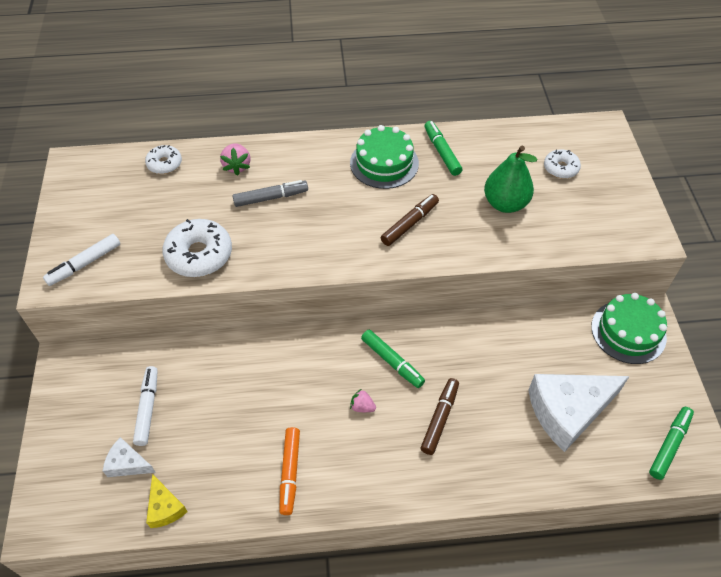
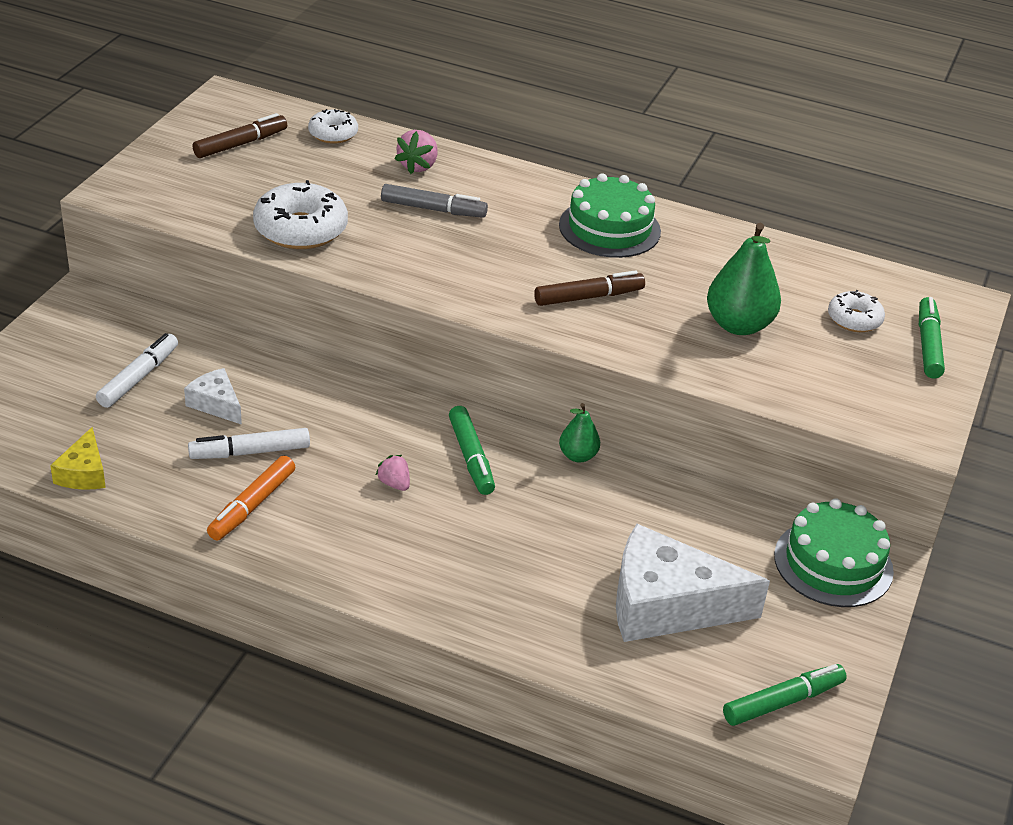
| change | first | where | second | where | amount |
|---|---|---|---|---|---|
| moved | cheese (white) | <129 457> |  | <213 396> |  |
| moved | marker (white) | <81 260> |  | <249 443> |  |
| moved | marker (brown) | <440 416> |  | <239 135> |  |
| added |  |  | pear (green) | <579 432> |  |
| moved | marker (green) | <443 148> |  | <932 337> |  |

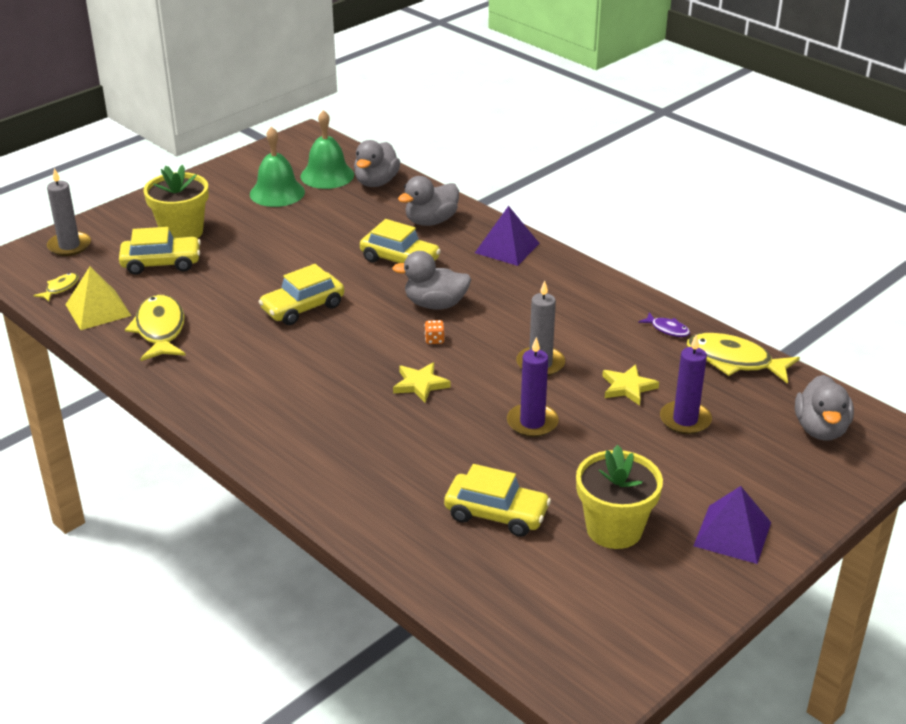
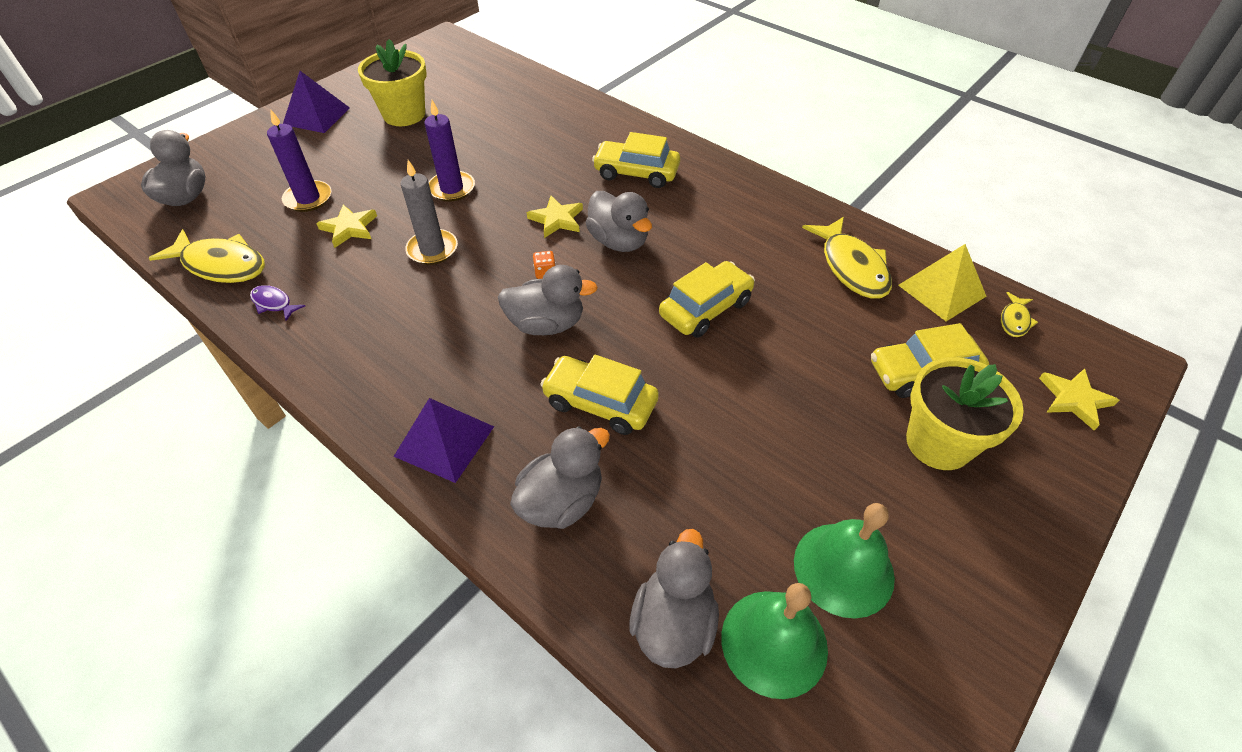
| change | first | where | second | where | amount |
|---|---|---|---|---|---|
| added |  |  | duck (grey) | <618 221> |  |
| moved | car (yellow) | <497 500> |  | <636 160> |  |
| replaced | candle (grey) | <69 212> | star (yellow) | <1079 399> |  |

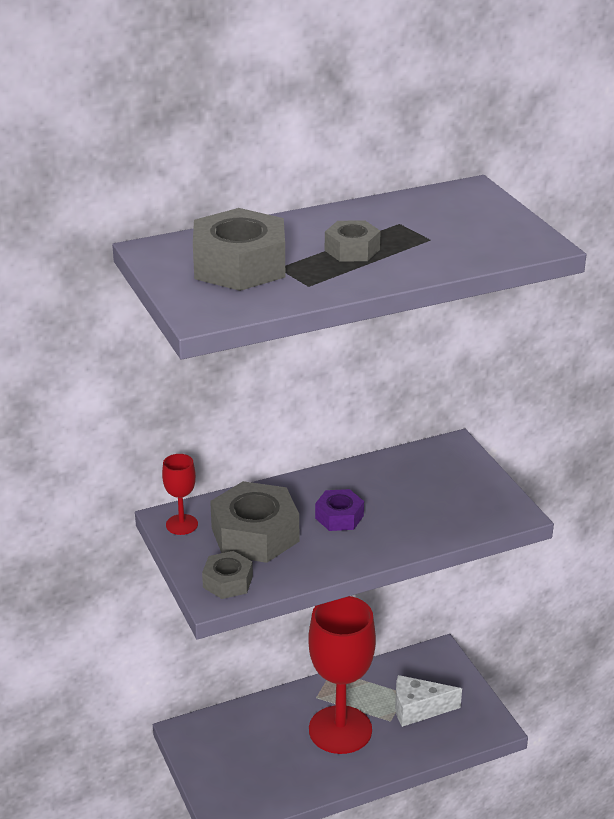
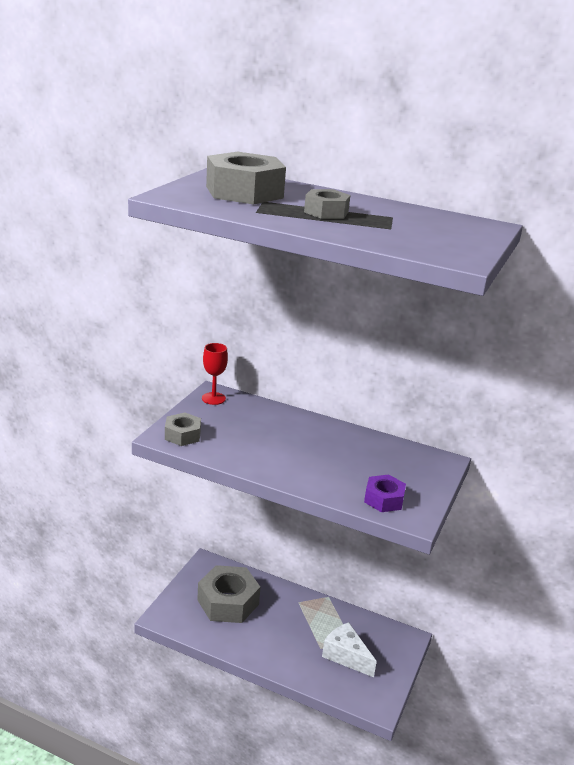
| change | first | where | second | where | amount |
|---|---|---|---|---|---|
| moved | nut (grey) | <254 522> |  | <228 594> |  |
| moved | nut (purple) | <339 510> |  | <385 493> |  |
| removed | goblet (red) | <342 675> |  |  |  |

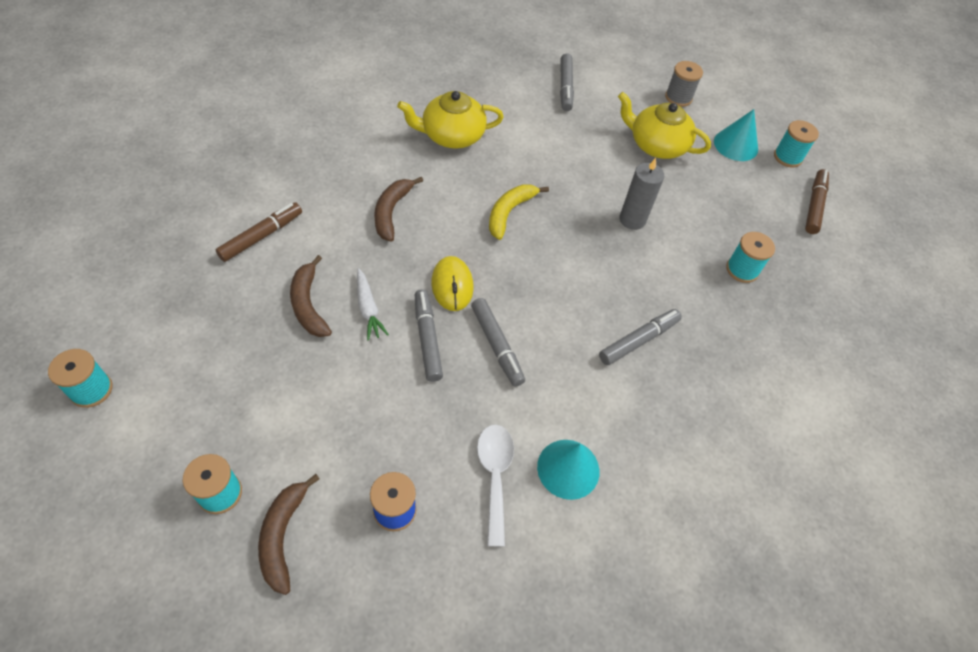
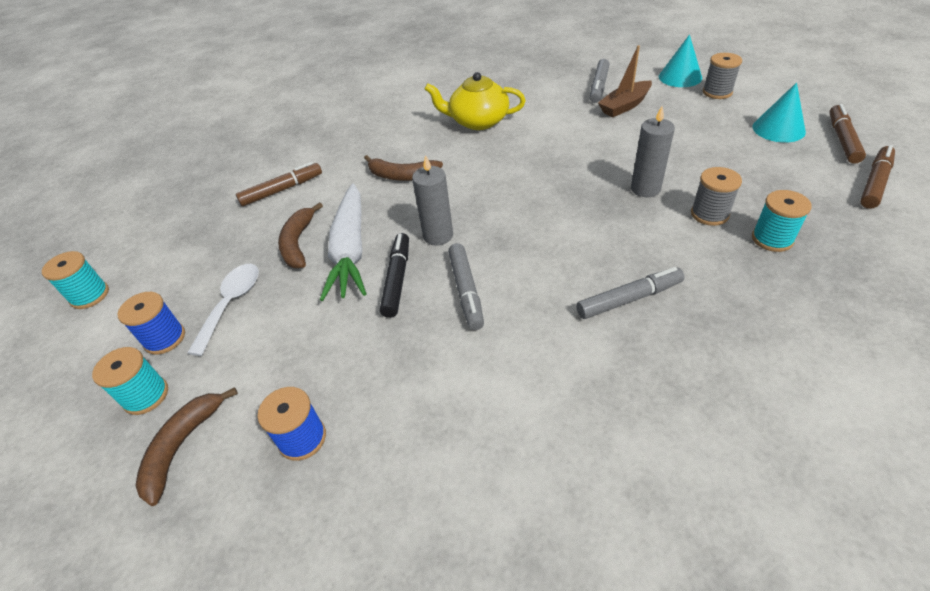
| change | first | where | second | where | amount |
|---|---|---|---|---|---|
| added |  |  | spool (blue) | <151 323> |  |
| moved | spoon (white) | <495 485> |  | <223 310> |  |
| resized | carrot (white) | <373 304> |  | <343 242> | x1.98 |
| turned | banana (brown) | <398 209> |  | <403 168> | 105 degrees counterclockwise |
| recoloured | marker (grey) | <429 335> | marker (black) | <394 275> |  |
| replaced | mouse (yellow) | <452 283> | candle (grey) | <432 200> |  |
| added |  |  | boat (brown) | <625 81> |  |
| moved | cone (turquoise) | <568 470> |  | <680 60> |  |
| added |  |  | spool (grey) | <716 196> |  |
| replaced | spool (turquoise) | <796 144> | marker (brown) | <847 134> |  |
| removed | banana (yellow) | <519 212> |  |  |  |
| removed | teapot (yellow) | <664 125> |  |  |  |

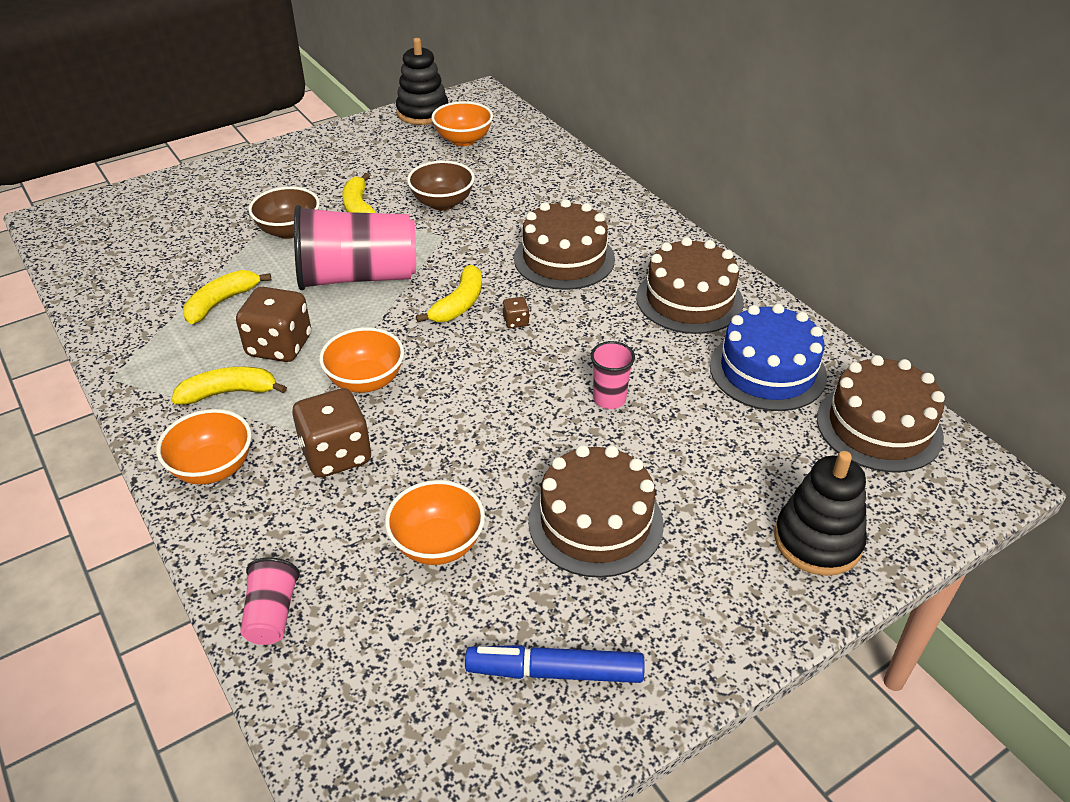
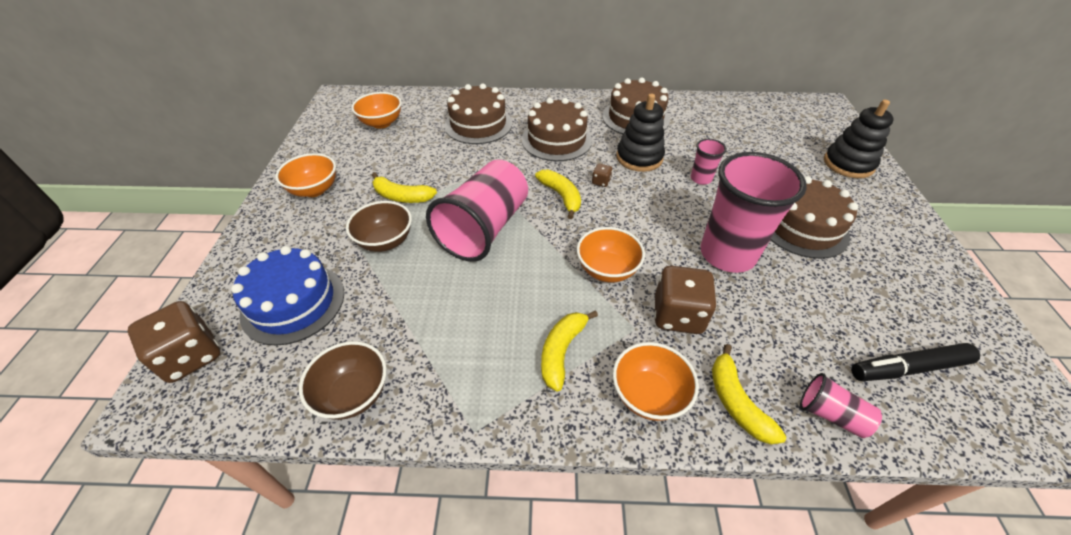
| change | first | where | second | where | amount |
|---|---|---|---|---|---|
| moved | dice (brown) | <273 324> |  | <174 342> |  |
| moved | cake (blue) | <768 357> |  | <287 296> |  |
| moved | bowl (orange) | <435 522> |  | <305 175> |  |
| moved | bowl (brown) | <441 185> |  | <343 380> |  |
| moved | cake (brown) | <881 413> |  | <478 113> |  |
| moved | stacking toy (black) | <422 81> |  | <640 133> |  |
| added |  |  | cup (pink) | <753 212> |  |
| moved | banana (yellow) | <227 297> |  | <749 394> |  |
| added |  |  | marker (black) | <915 362> |  |
| removed | marker (blue) | <555 664> |  |  |  |

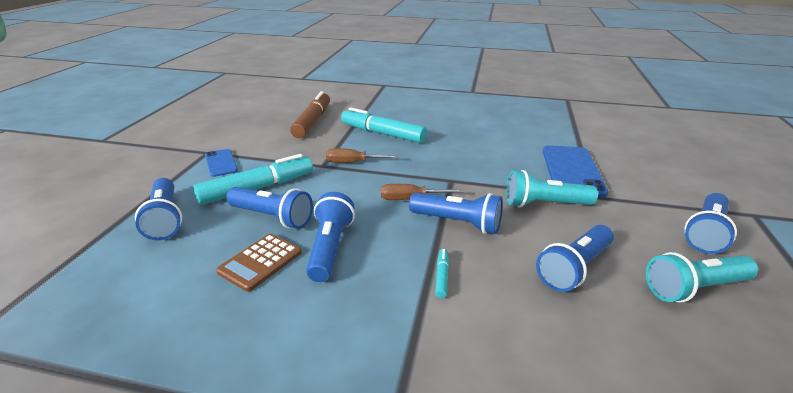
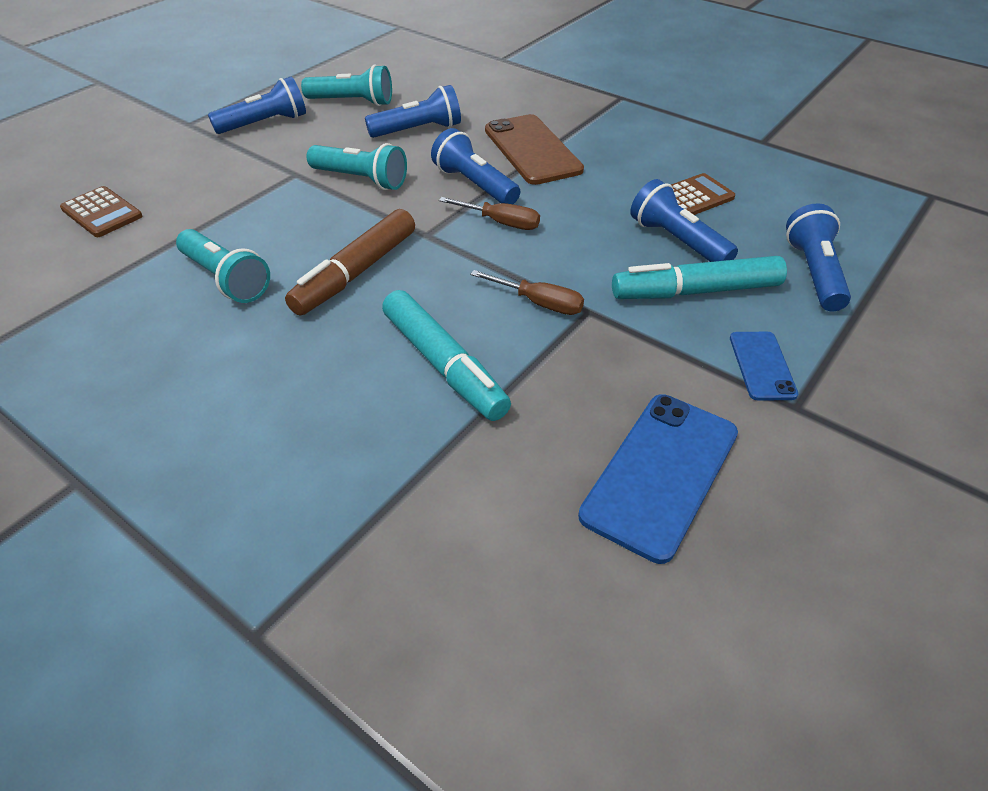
| change | first | where | second | where | amount |
|---|---|---|---|---|---|
| added |  |  | calculator (brown) | <101 211> |  |
| added |  |  | flashlight (turquoise) | <223 266> |  |
| moved | marker (brown) | <310 114> |  | <350 262> |  |
| replaced | marker (turquoise) | <442 273> | phone (brown) | <534 149> |  |
| moved | phone (blue) | <575 171> |  | <658 479> |  |
| removed | flashlight (blue) | <330 237> |  |  |  |

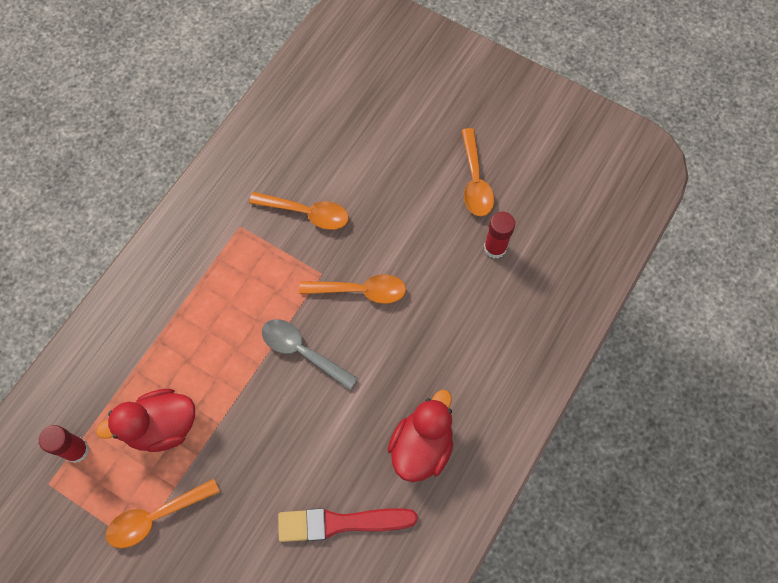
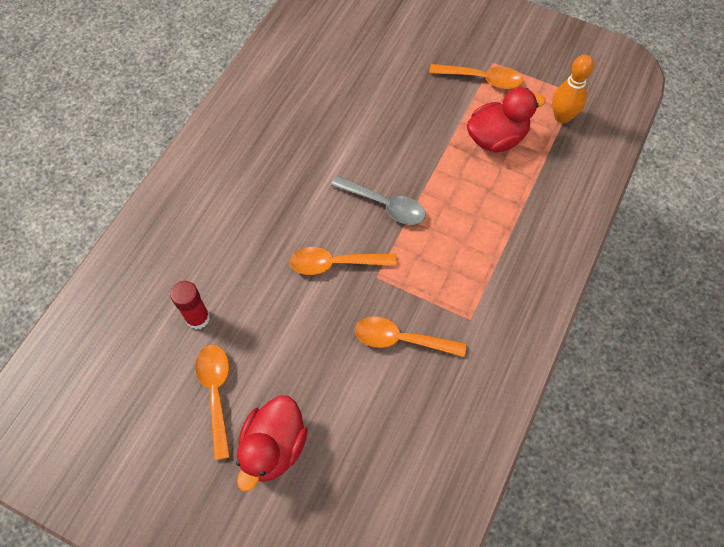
| change | first | where | second | where | amount |
|---|---|---|---|---|---|
| moved | duck (red) | <420 436> |  | <272 443> |  |
| turned | spoon (orange) | <163 513> |  | <476 76> | 45 degrees clockwise |
| replaced | glue stick (red) | <64 444> | bowling pin (orange) | <573 89> |  |
| removed | brush (red) | <348 525> |  |  |  |

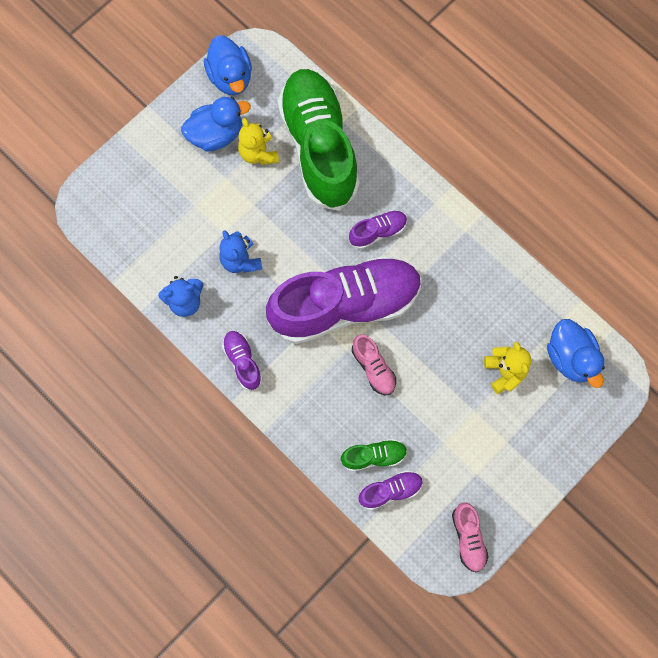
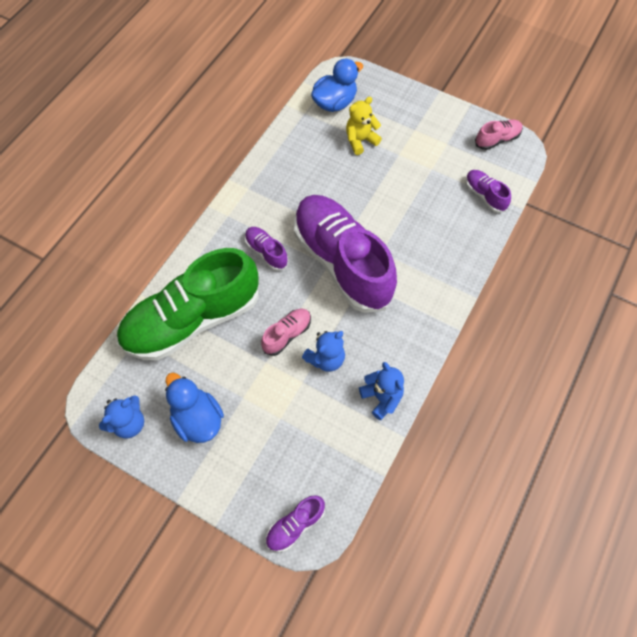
| change | first | where | second | where | amount |
|---|---|---|---|---|---|
| replaced | duck (blue) | <228 65> | teddy bear (blue) | <121 416> |  |
| moved | shoe (pink) | <374 364> |  | <286 332> |  |
| moved | shoe (purple) | <242 360> |  | <295 523> |  |
| removed | teddy bear (yellow) | <258 141> |  |  |  |
| removed | shoe (green) | <374 455> |  |  |  |

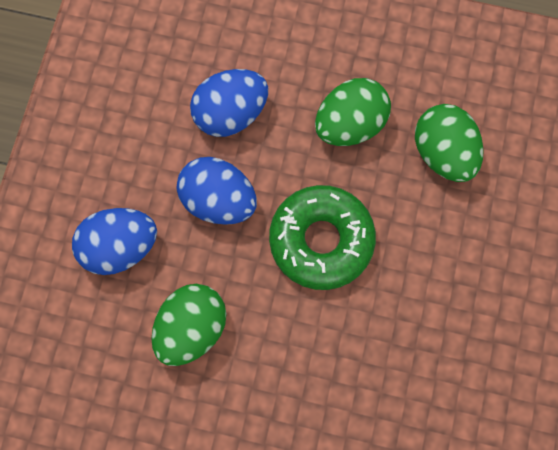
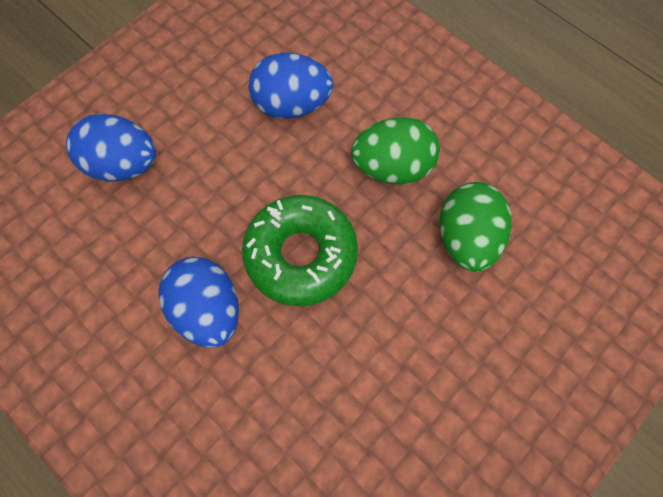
| change | first | where | second | where | amount |
|---|---|---|---|---|---|
| moved | egg (blue) | <216 191> |  | <198 302> |  |
| removed | egg (green) | <188 325> |  |  |  |

